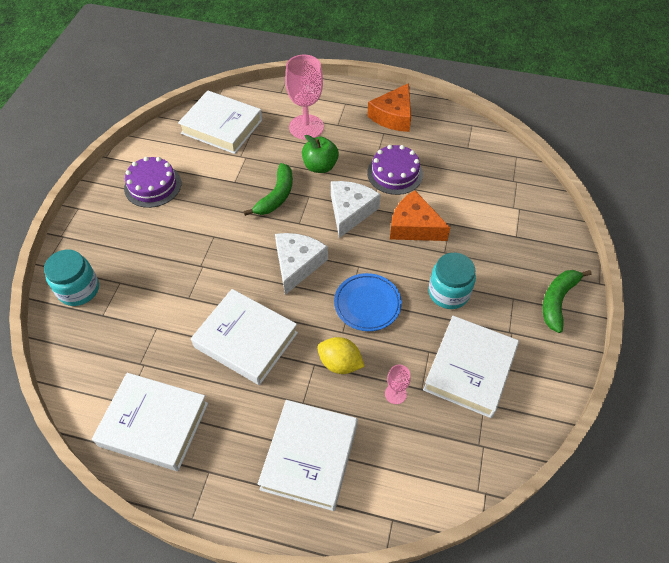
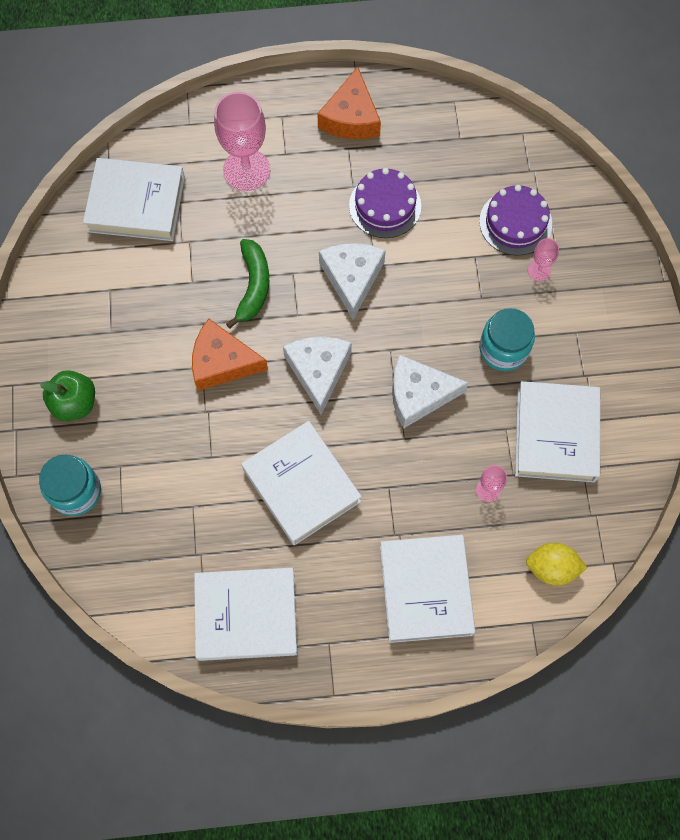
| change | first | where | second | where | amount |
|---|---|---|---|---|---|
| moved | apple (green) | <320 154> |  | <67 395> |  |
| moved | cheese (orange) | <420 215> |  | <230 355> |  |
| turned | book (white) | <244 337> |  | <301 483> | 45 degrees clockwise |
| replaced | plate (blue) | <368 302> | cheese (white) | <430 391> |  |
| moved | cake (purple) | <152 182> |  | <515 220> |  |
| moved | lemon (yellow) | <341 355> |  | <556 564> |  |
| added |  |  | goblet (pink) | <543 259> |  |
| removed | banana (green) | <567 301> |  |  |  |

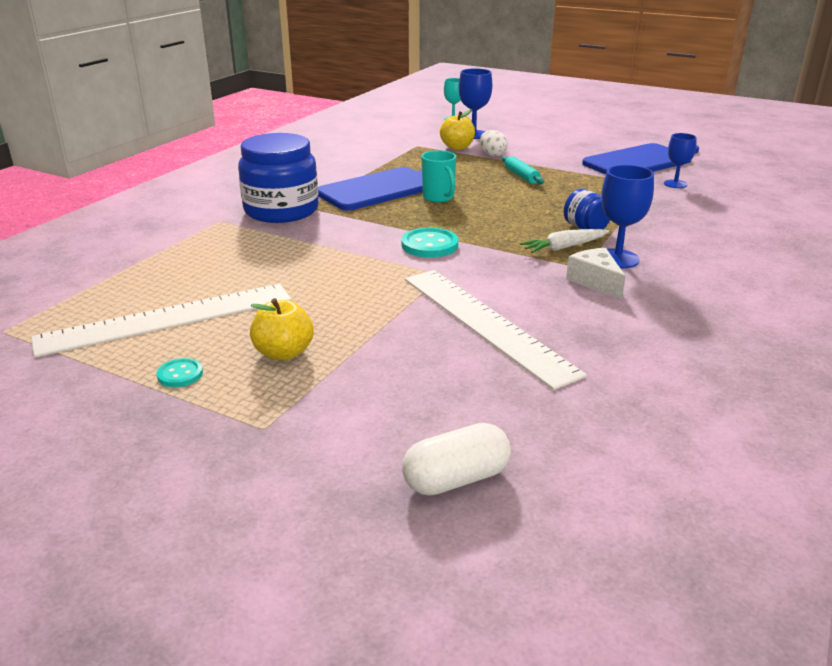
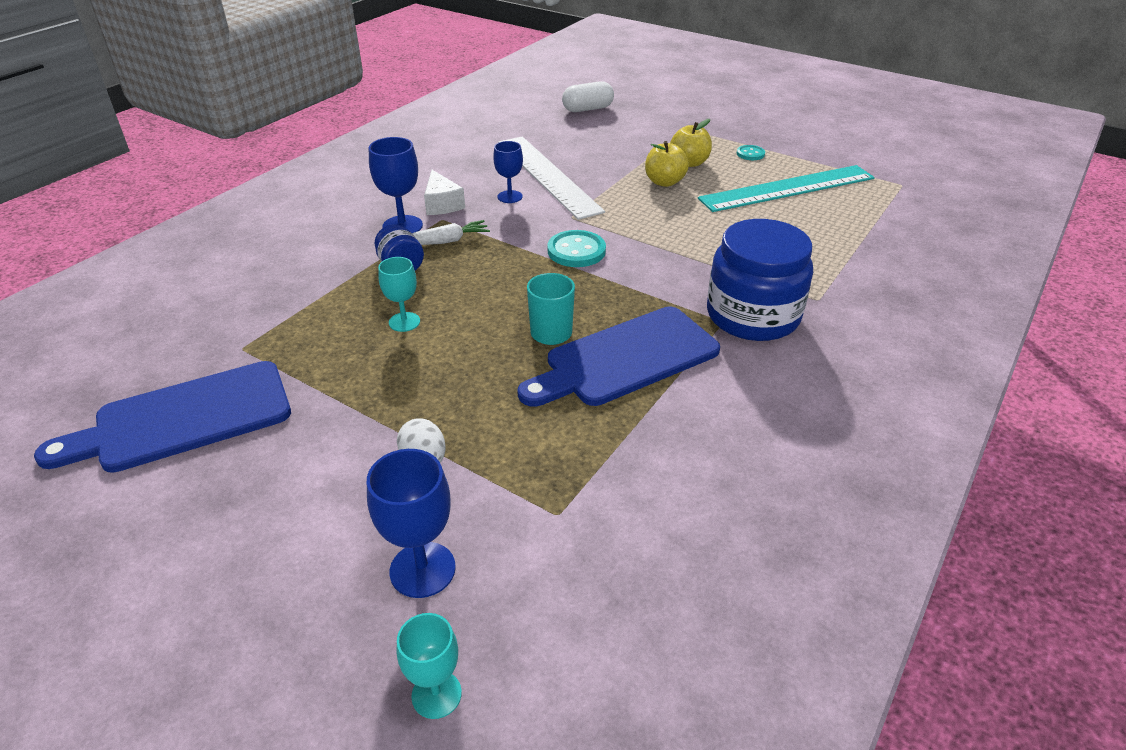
| change | first | where | second | where | amount |
|---|---|---|---|---|---|
| added |  |  | goblet (turquoise) | <399 294> |  |
| moved | goblet (blue) | <680 160> |  | <508 172> |  |
| moved | apple (yellow) | <457 129> |  | <667 164> |  |
| recoloured | ruler (white) | <161 321> | ruler (turquoise) | <786 188> |  |
| removed | rolling pin (turquoise) | <523 170> |  |  |  |

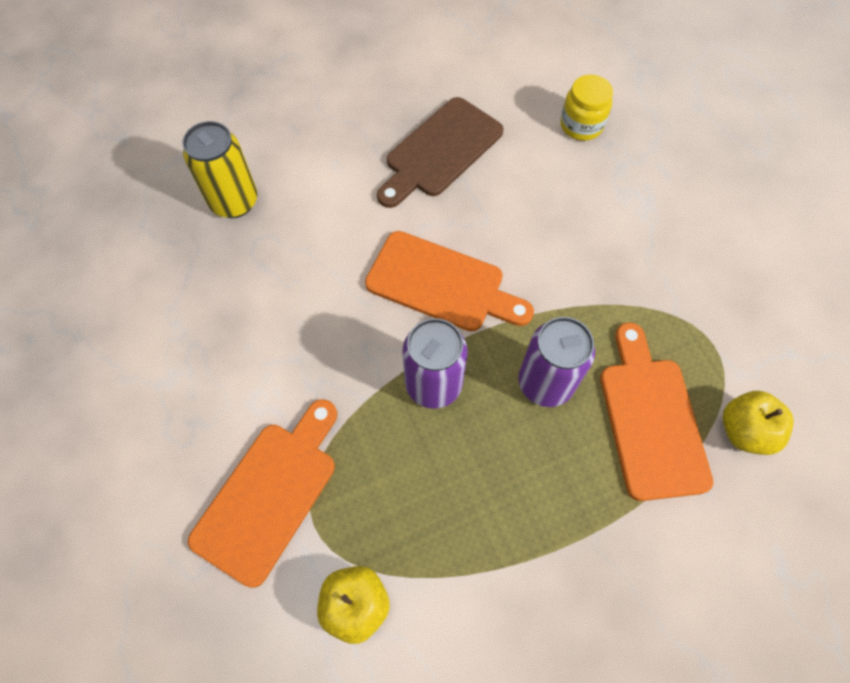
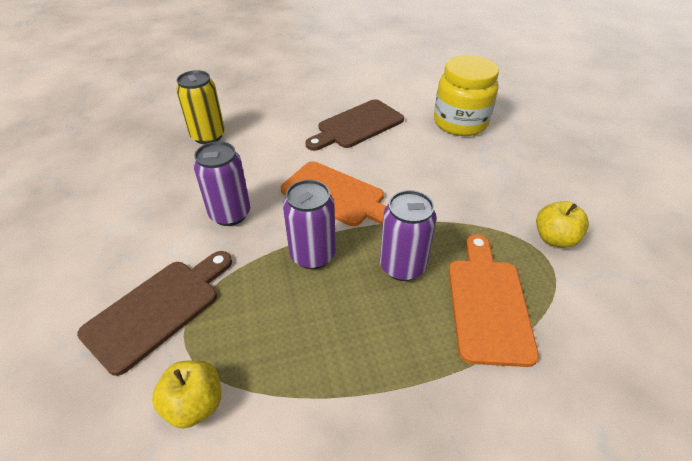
| change | first | where | second | where | amount |
|---|---|---|---|---|---|
| recoloured | cutting board (orange) | <262 493> | cutting board (brown) | <154 313> |  |
| added |  |  | can (purple) | <222 183> |  |
| resized | jar (yellow) | <586 108> |  | <466 95> | x1.75 |
| moved | apple (yellow) | <758 423> |  | <562 224> |  |

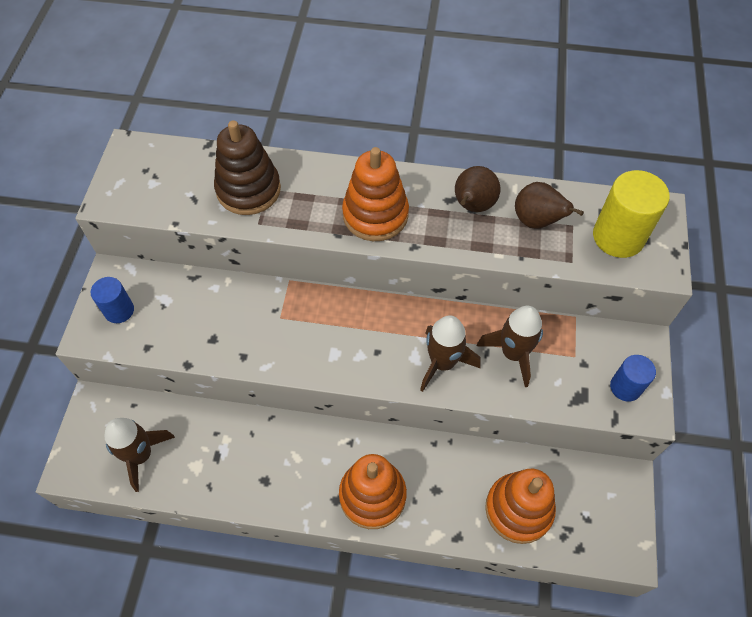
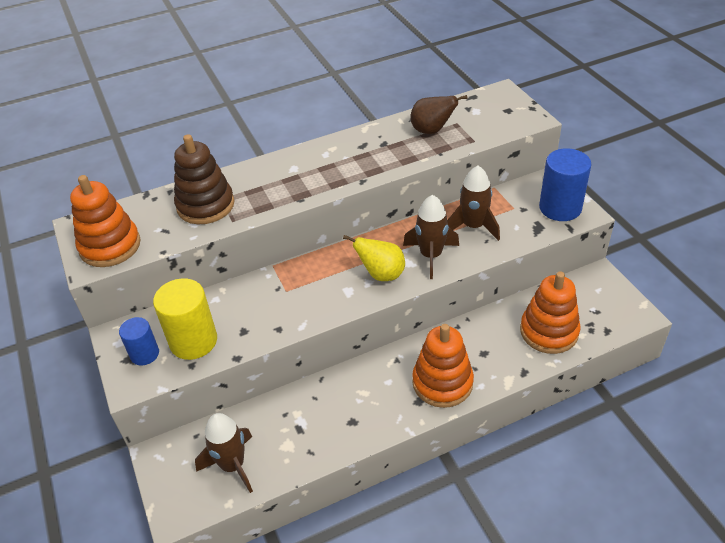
| change | first | where | second | where | amount |
|---|---|---|---|---|---|
| moved | stacking toy (orange) | <375 194> |  | <105 221> |  |
| moved | cylinder (yellow) | <631 214> |  | <185 319> |  |
| added |  |  | pear (yellow) | <374 258> |  |
| resized | cylinder (blue) | <633 378> |  | <565 184> | x1.67 |
| removed | pear (brown) | <478 189> |  |  |  |

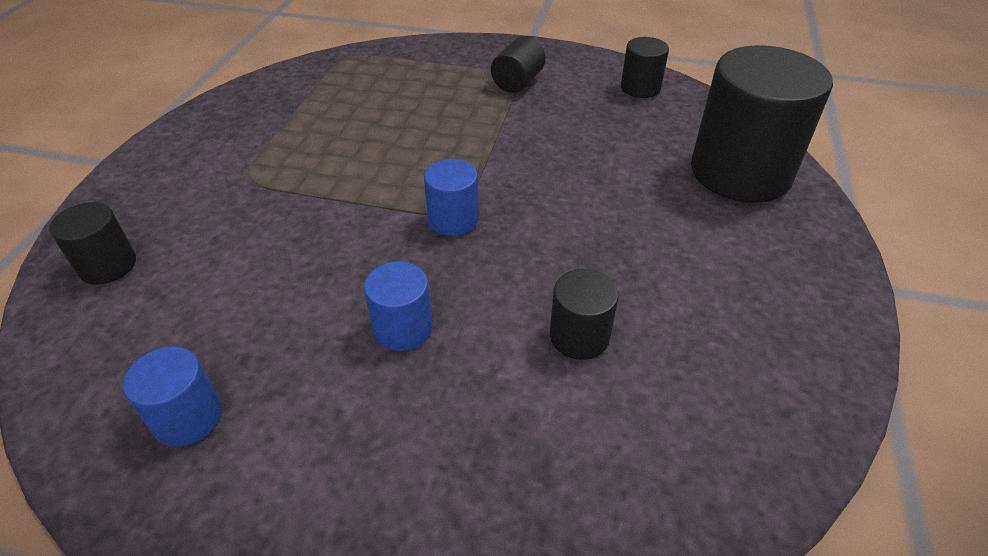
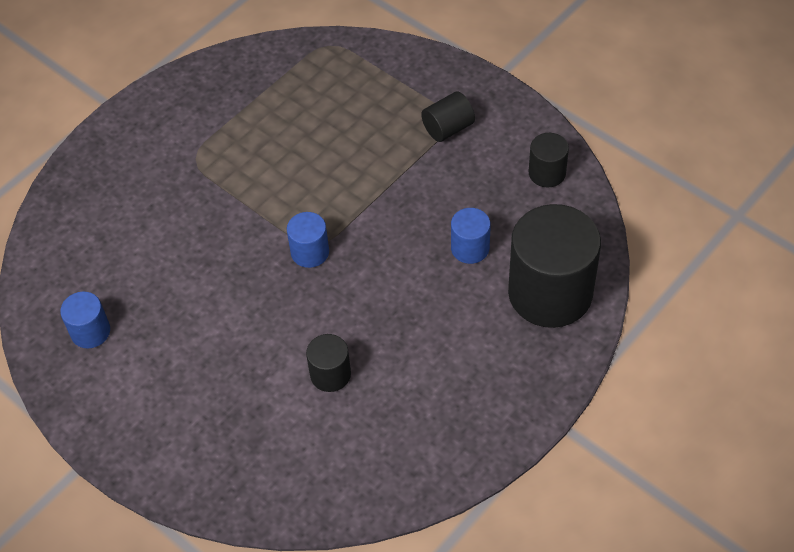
| change | first | where | second | where | amount |
|---|---|---|---|---|---|
| moved | cylinder (blue) | <398 306> |  | <471 236> |  |
| removed | cylinder (black) | <93 243> |  |  |  |

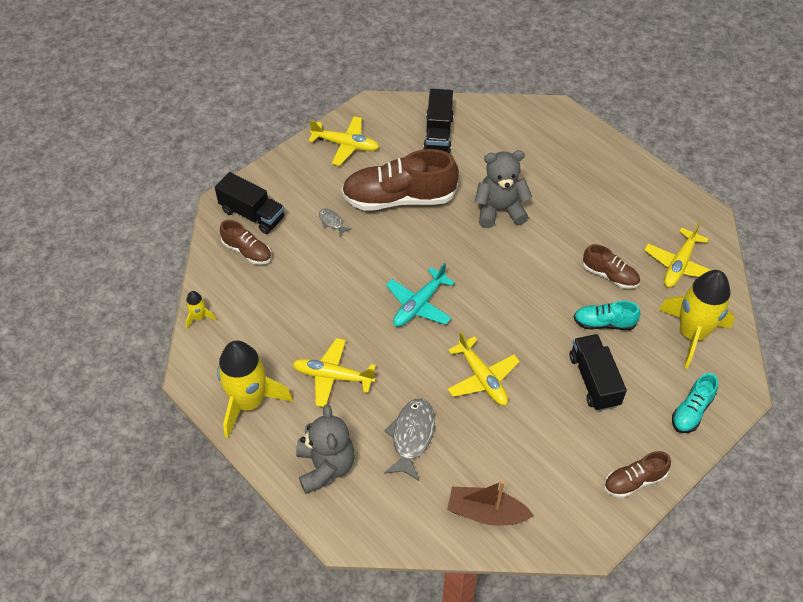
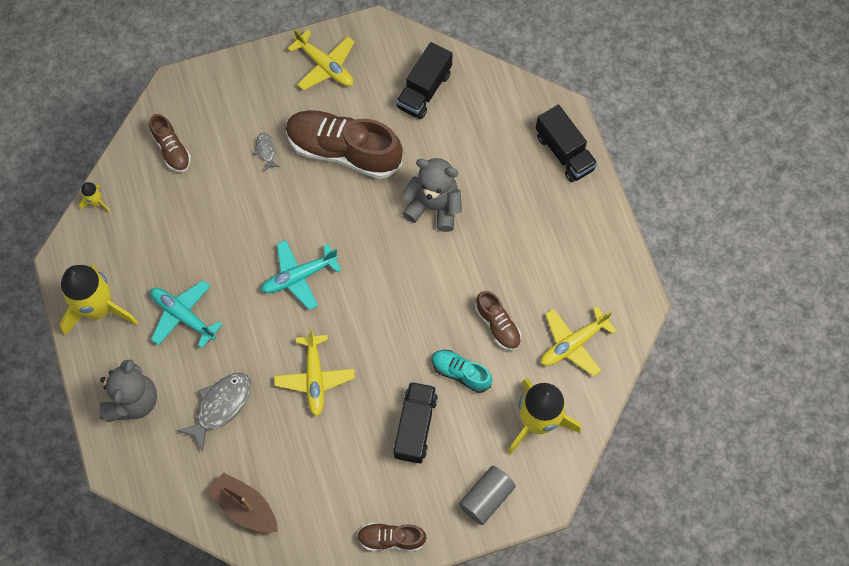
| change | first | where | second | where | amount |
|---|---|---|---|---|---|
| recoloured | plane (yellow) | <334 372> | plane (turquoise) | <186 314> |  |
| replaced | shoe (turquoise) | <695 403> | cylinder (grey) | <487 495> |  |
| moved | truck (black) | <250 203> |  | <567 143> |  |

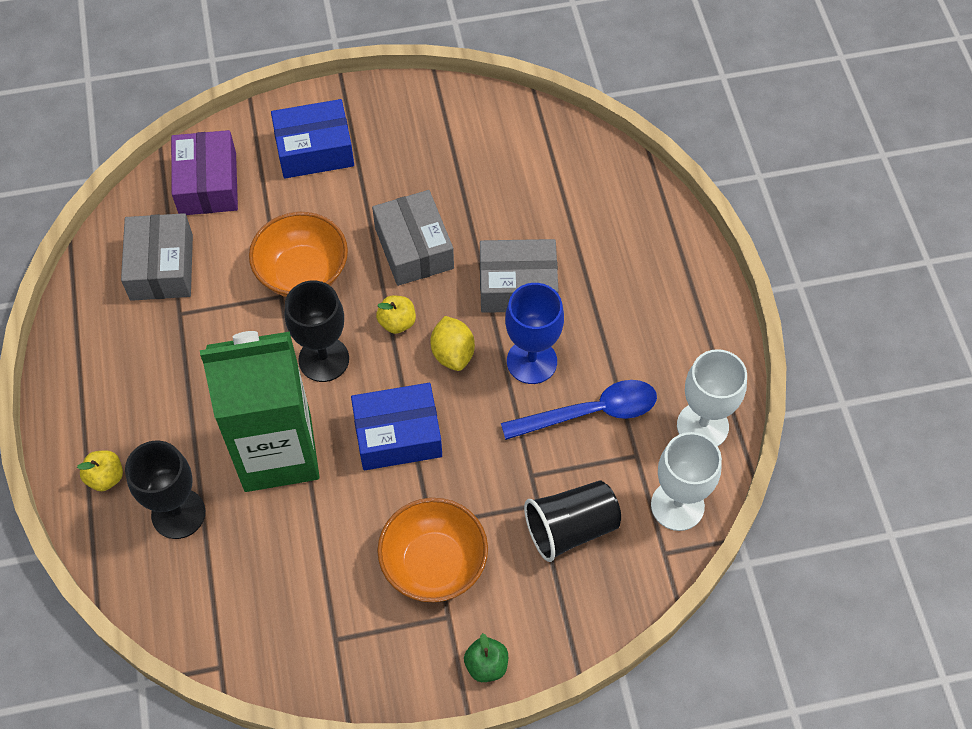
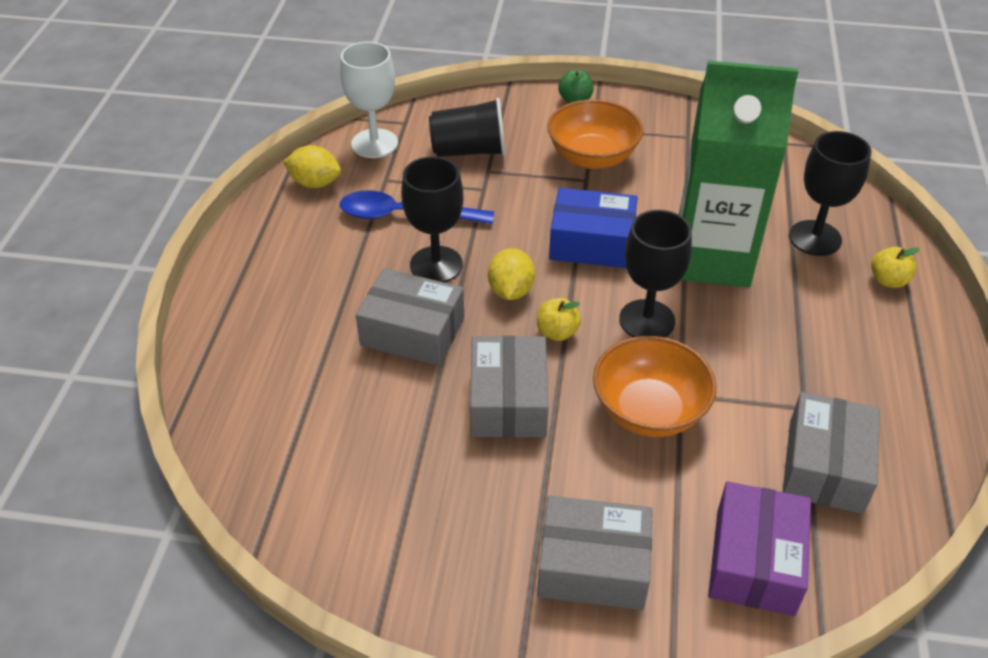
| change | first | where | second | where | amount |
|---|---|---|---|---|---|
| replaced | goblet (white) | <712 397> | lemon (yellow) | <312 166> |  |
| recoloured | goblet (blue) | <534 333> | goblet (black) | <432 219> |  |
| recoloured | box (blue) | <312 139> | box (grey) | <595 553> |  |

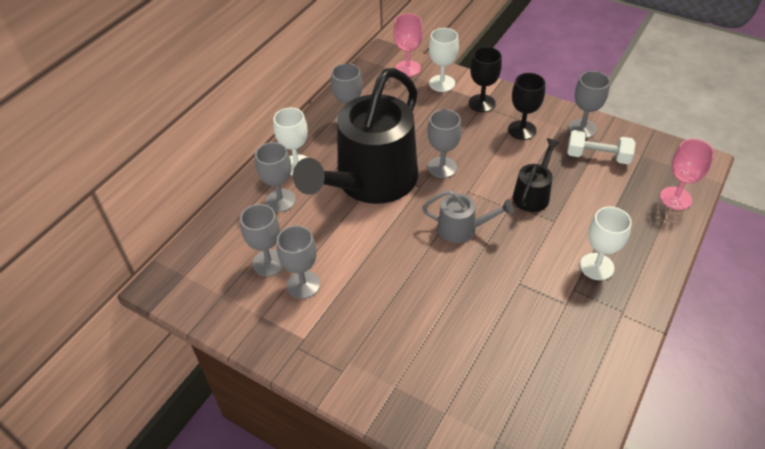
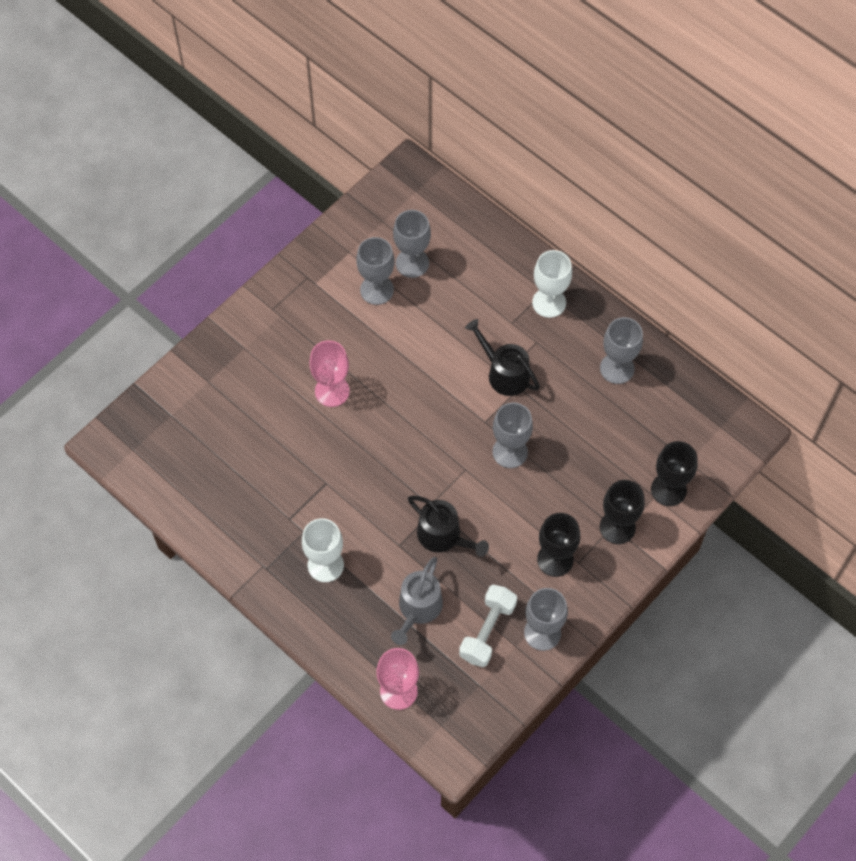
| change | first | where | second | where | amount |
|---|---|---|---|---|---|
| moved | goblet (pink) | <408 45> |  | <329 373> |  |
| moved | watering can (grey) | <468 216> |  | <417 601> |  |
| resized | watering can (black) | <355 136> |  | <502 357> | x0.43 |
| recoloured | goblet (white) | <444 60> | goblet (black) | <674 473> |  |
| removed | goblet (grey) | <275 177> |  |  |  |

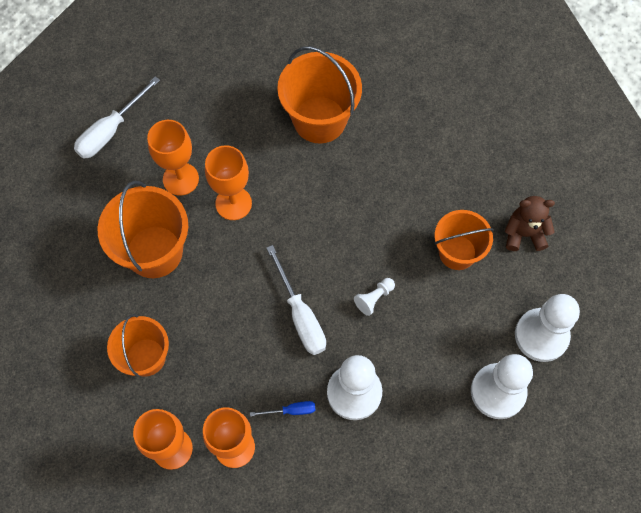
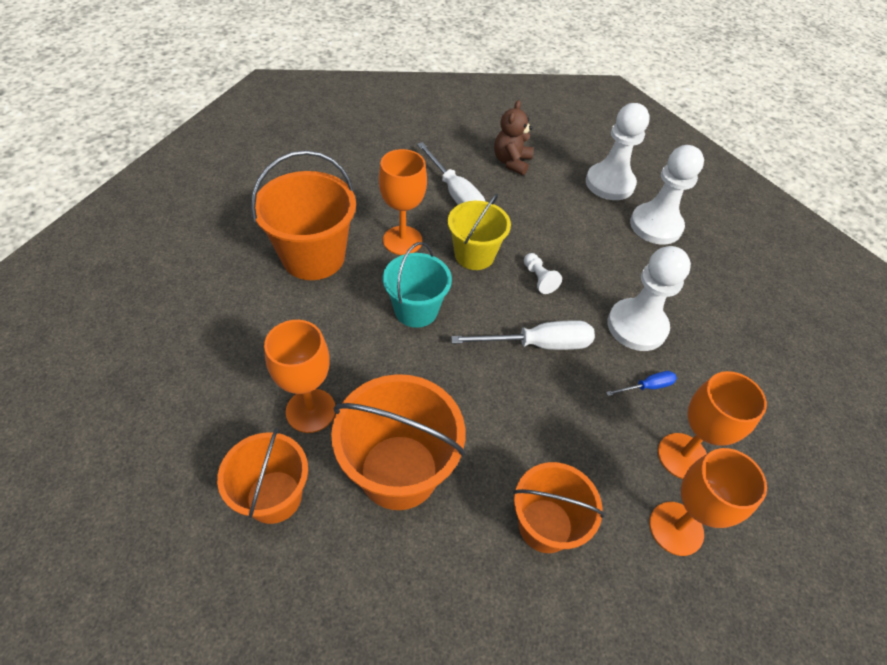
| change | first | where | second | where | amount |
|---|---|---|---|---|---|
| moved | bucket (orange) | <464 240> |  | <262 476> |  |
| moved | goblet (orange) | <228 182> |  | <403 202> |  |
| added |  |  | bucket (turquoise) | <417 285> |  |
| moved | screwdriver (white) | <117 117> |  | <451 173> |  |
| added |  |  | bucket (yellow) | <479 231> |  |
| turned | screwdriver (blue) | <282 408> |  | <641 383> | 60 degrees clockwise |

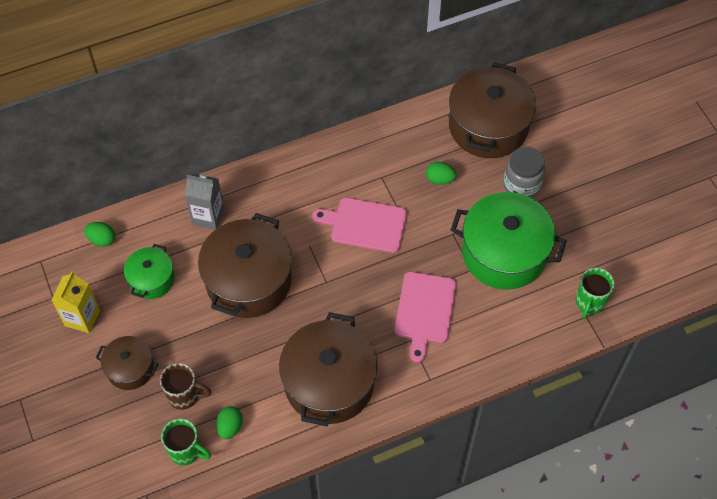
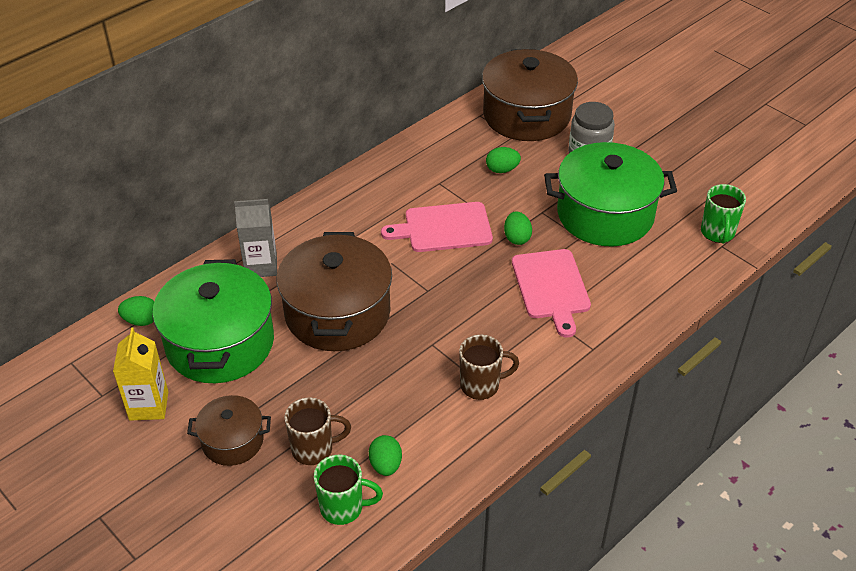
| change | first | where | second | where | amount |
|---|---|---|---|---|---|
| resized | pot (green) | <149 271> |  | <213 321> | x1.89 |
| replaced | pot (brown) | <328 369> | mug (brown) | <489 367> |  |
| added |  |  | egg (green) | <518 228> |  |

